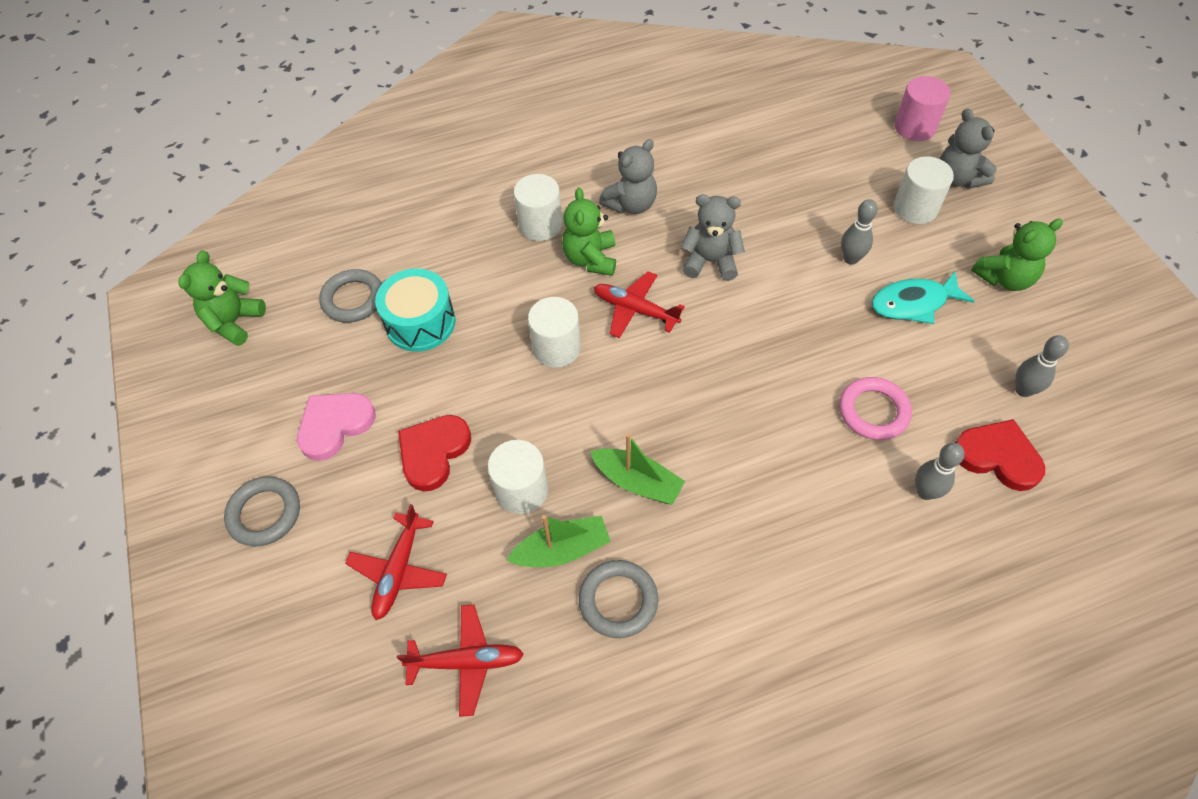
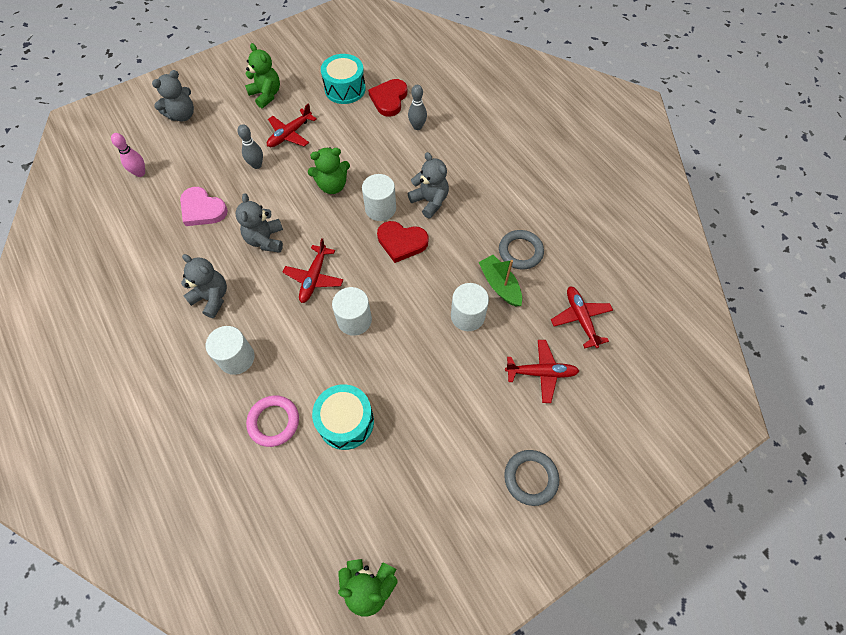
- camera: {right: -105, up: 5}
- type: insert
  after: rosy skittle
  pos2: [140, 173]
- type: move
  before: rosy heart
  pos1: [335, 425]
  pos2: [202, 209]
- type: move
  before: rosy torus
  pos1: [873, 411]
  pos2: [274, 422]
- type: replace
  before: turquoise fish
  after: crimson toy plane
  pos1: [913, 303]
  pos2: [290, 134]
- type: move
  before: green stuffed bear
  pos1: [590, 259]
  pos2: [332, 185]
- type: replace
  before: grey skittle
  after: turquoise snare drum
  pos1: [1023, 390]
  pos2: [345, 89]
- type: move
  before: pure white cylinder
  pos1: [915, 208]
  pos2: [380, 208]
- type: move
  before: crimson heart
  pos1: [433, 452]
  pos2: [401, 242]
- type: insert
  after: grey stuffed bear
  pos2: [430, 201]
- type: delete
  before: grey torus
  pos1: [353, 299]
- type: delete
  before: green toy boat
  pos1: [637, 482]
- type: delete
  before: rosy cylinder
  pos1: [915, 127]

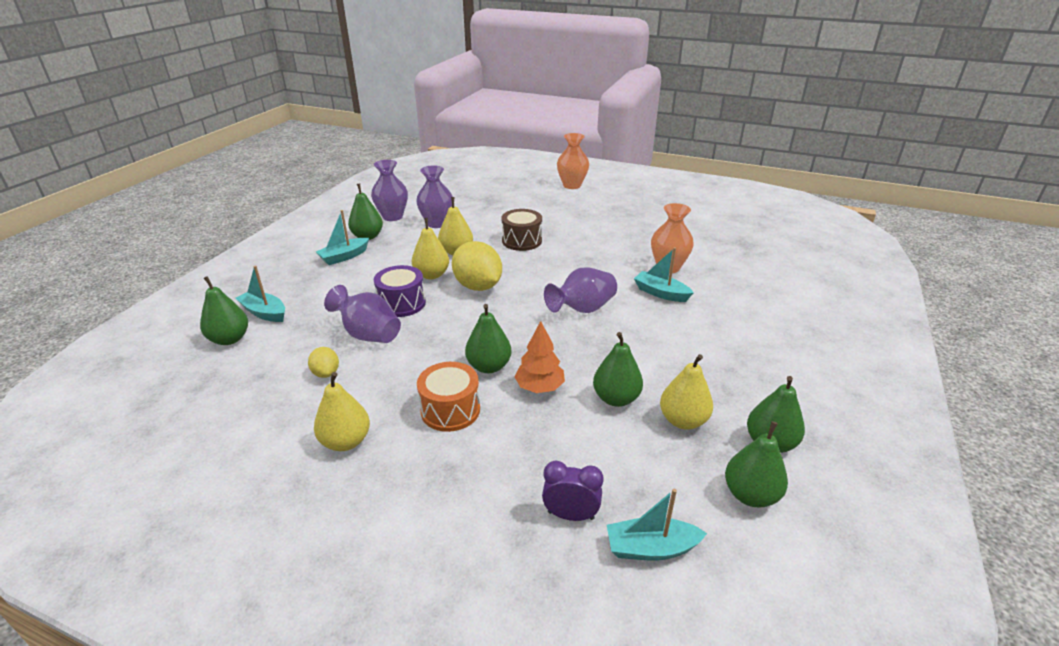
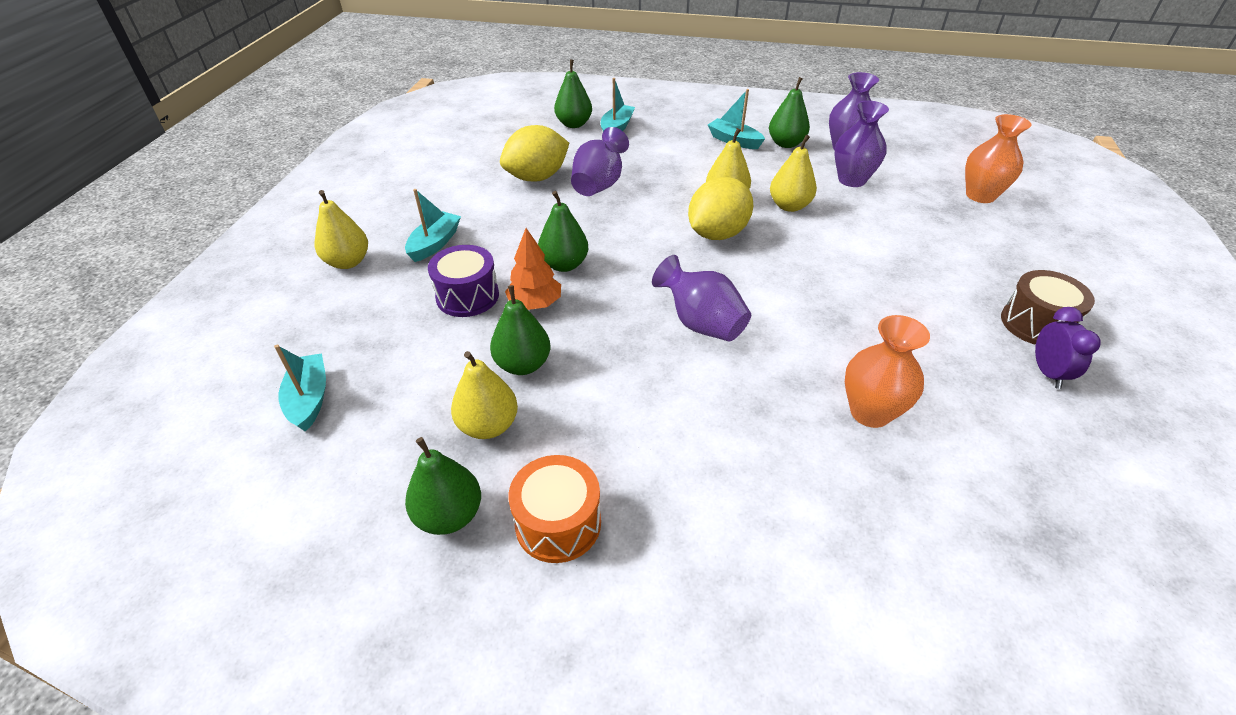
- camera: {right: 80, up: 10}
- type: move
  before: golden pear
  pos1: [346, 441]
  pos2: [348, 262]
- type: move
  before: turquoise toy boat
  pos1: [661, 293]
  pos2: [435, 244]
- type: move
  before: purple snare drum
  pos1: [402, 303]
  pos2: [467, 296]
- type: resize
  before: golden citrus fruit
  pos1: [326, 373]
  pos2: [537, 177]
  scale: 1.99
- type: move
  before: bright orange snare drum
  pos1: [450, 410]
  pos2: [558, 523]
- type: move
  before: bright orange flower vase
  pos1: [572, 185]
  pos2: [980, 195]
- type: move
  before: dark brown snare drum
  pos1: [522, 241]
  pos2: [1036, 324]
- type: move
  before: purple alarm clock
  pos1: [570, 515]
  pos2: [1047, 373]
- type: delete
  before: green pear
  pos1: [750, 495]

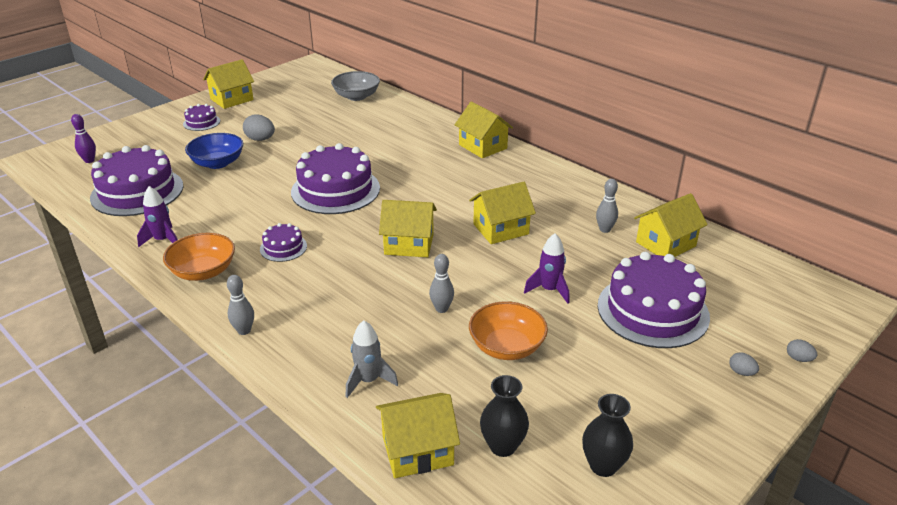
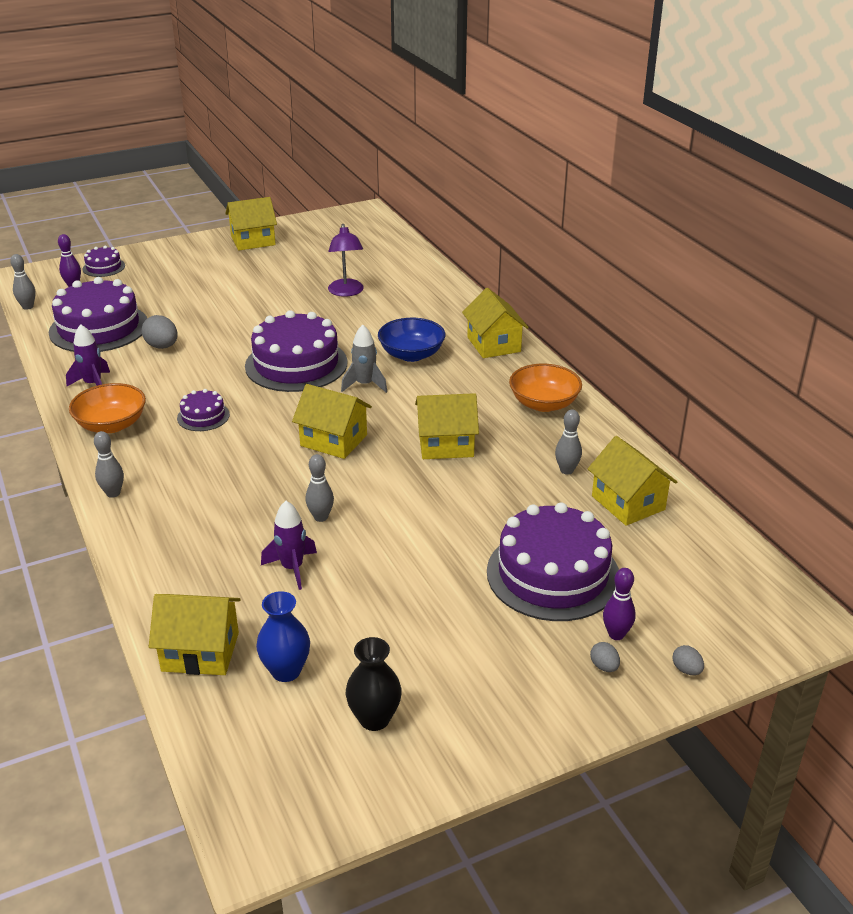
- camera: {right: 20, up: 0}
- type: insert
  after: grey skittle
  pos2: [28, 307]
- type: move
  before: purple layer cake
  pos1: [201, 122]
  pos2: [104, 267]
- type: move
  before: grey egg
  pos1: [260, 139]
  pos2: [162, 346]
- type: recolor
  before: ebony flower vase
  after: royal blue flower vase
  pos1: [502, 446]
  pos2: [286, 671]
- type: move
  before: purple spaceship
  pos1: [549, 290]
  pos2: [292, 568]
- type: insert
  after: purple reading lamp
  pos2: [346, 292]
- type: move
  before: grey spaceship
  pos1: [368, 381]
  pos2: [365, 385]
- type: move
  before: royal blue serving bowl
  pos1: [217, 163]
  pos2: [411, 354]
- type: move
  before: bright orange serving bowl
  pos1: [506, 347]
  pos2: [544, 403]
- type: rotate
  before: golden house
  pos1: [665, 244]
  pos2: [628, 503]
  turn: 75
- type: insert
  after: purple skittle
  pos2: [616, 634]
- type: delete
  before: grey serving bowl
  pos1: [356, 96]

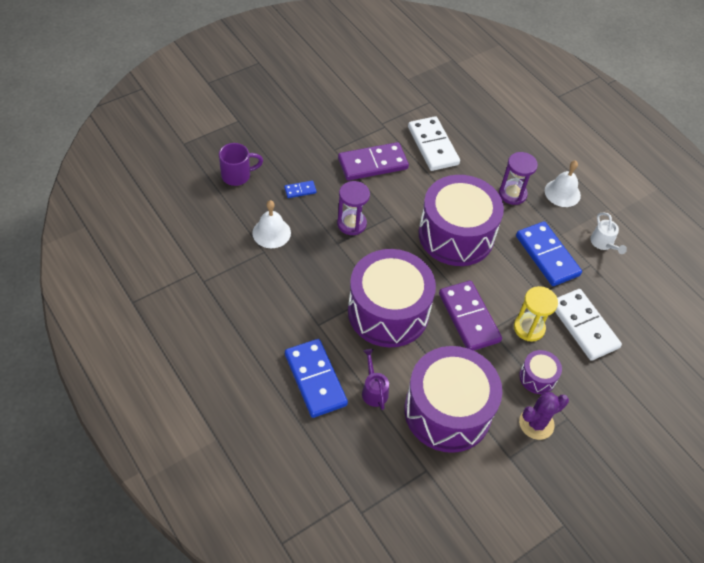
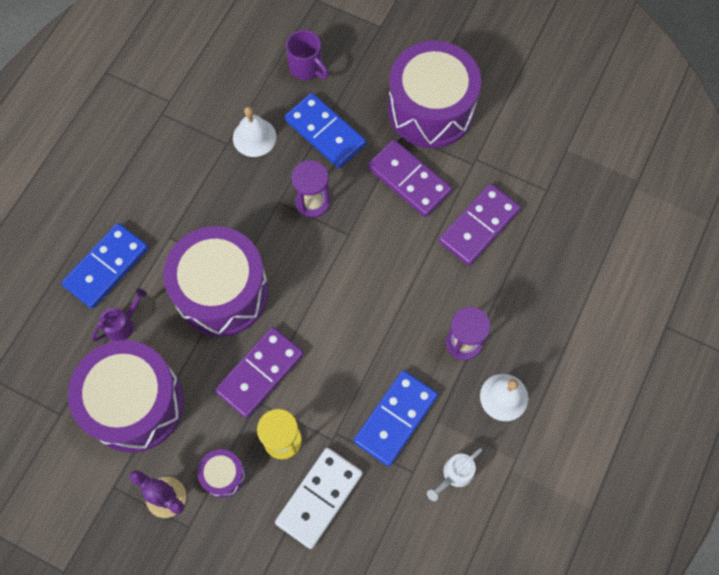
- camera: {right: 65, up: 15}
- type: resize
  before: royal blue domino piece
  pos1: [300, 190]
  pos2: [325, 132]
  scale: 2.23
- type: move
  before: purple snare drum
  pos1: [456, 235]
  pos2: [431, 109]
- type: recolor
  before: pure white domino piece
  after: purple domino piece
  pos1: [433, 146]
  pos2: [479, 226]

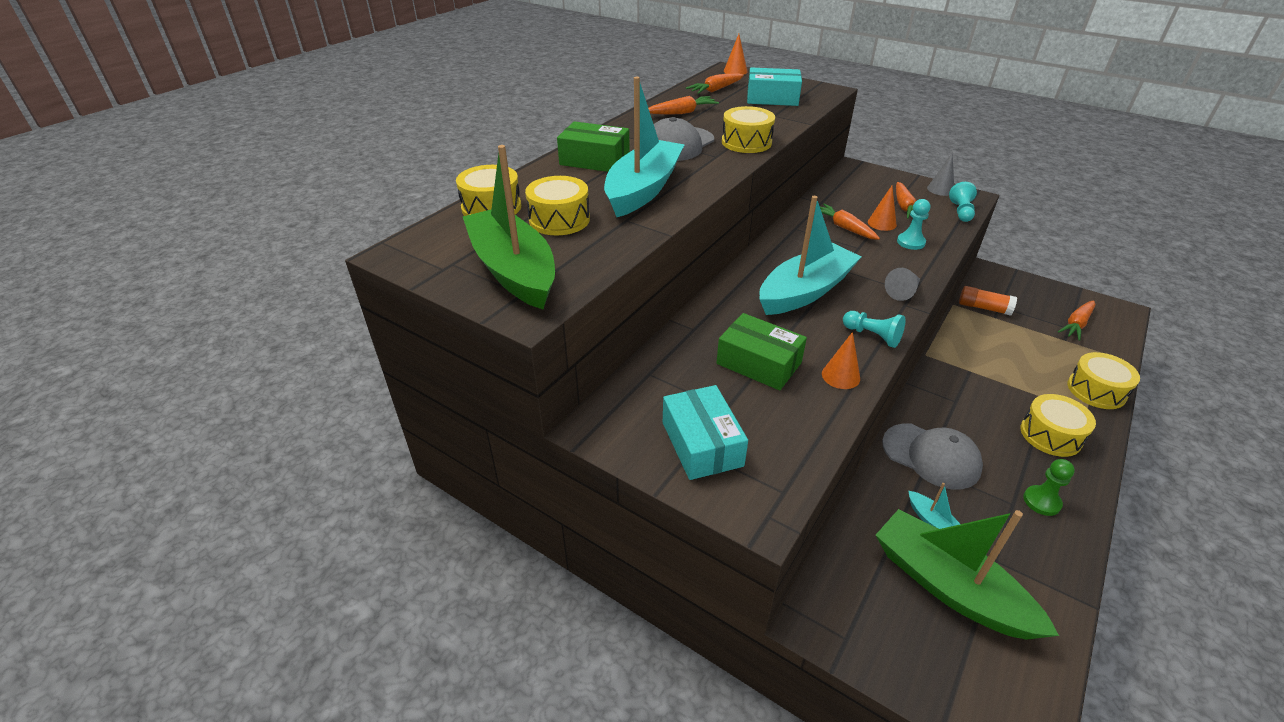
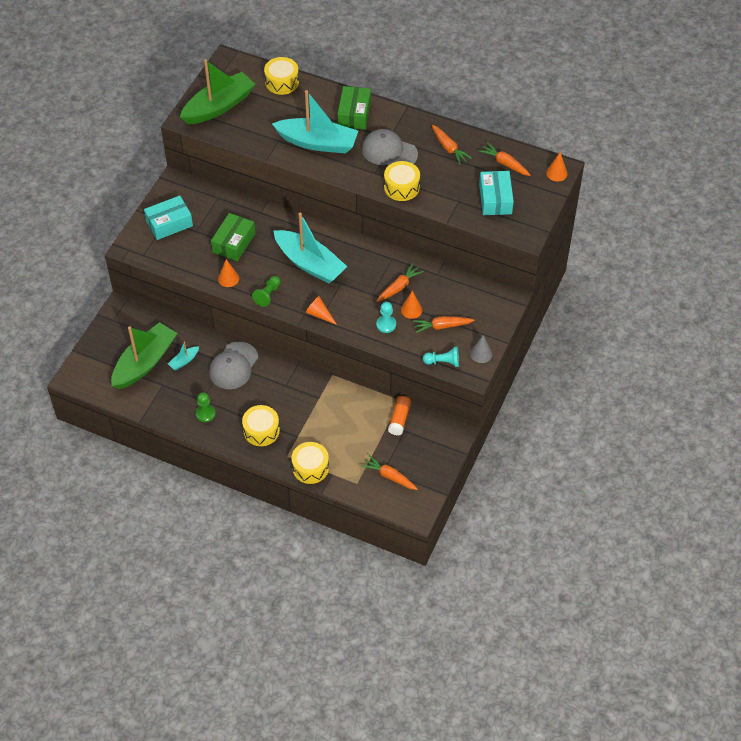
- camera: {right: 80, up: 15}
- type: recolor
  before: turquoise chess pawn
  after: green chess pawn
  pos1: [872, 336]
  pos2: [268, 295]
- type: recolor
  before: grey cone
  after: bright orange cone
  pos1: [903, 292]
  pos2: [319, 314]
- type: delete
  before: golden snare drum
  pos1: [559, 220]

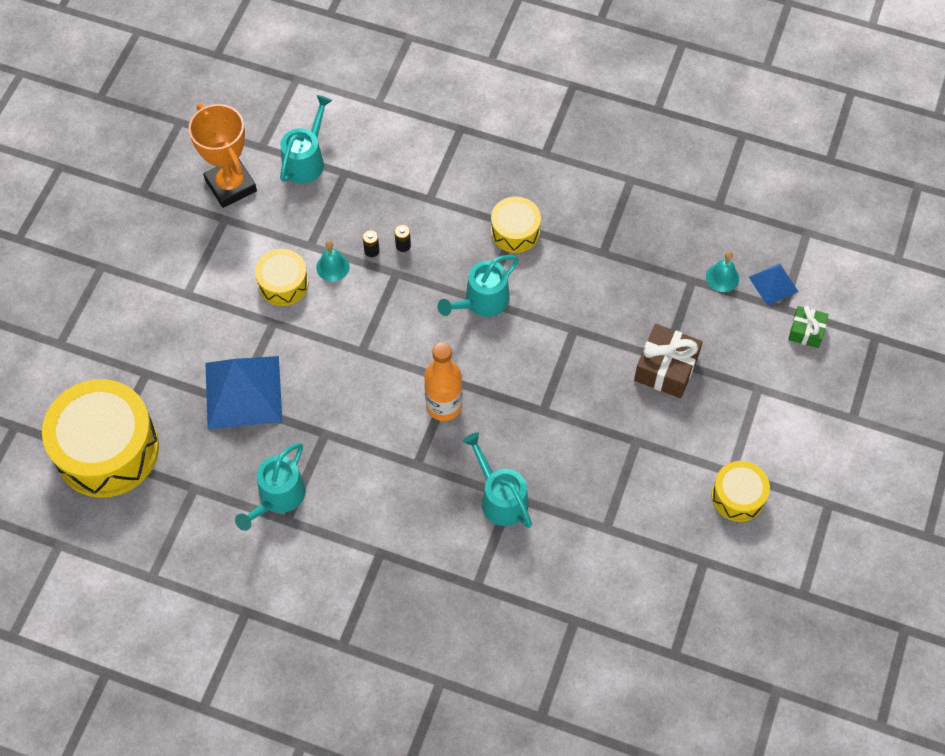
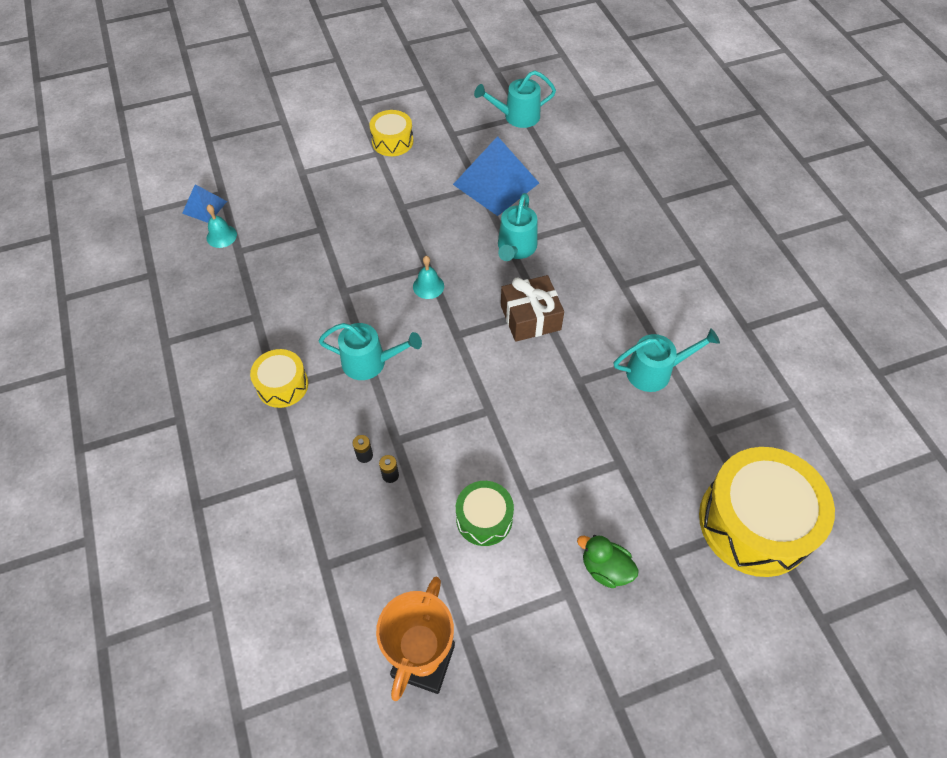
- camera: {right: -130, up: -5}
- type: move
  before: turquoise hand bell
  pos1: [332, 267]
  pos2: [428, 286]
- type: move
  before: royal blue solid pyramid
  pos1: [243, 392]
  pos2: [496, 183]
- type: recolor
  before: golden snare drum
  after: green snare drum
  pos1: [283, 284]
  pos2: [484, 518]
- type: move
  before: turquoise sprinkling can
  pos1: [306, 160]
  pos2: [517, 116]
- type: move
  before: dark brown gift
  pos1: [666, 368]
  pos2: [530, 317]
- type: insert
  after: green toy duck
  pos2: [605, 568]
- type: delete
  before: bright orange flask
  pos1: [444, 406]
- type: delete
  before: green gift
  pos1: [806, 331]

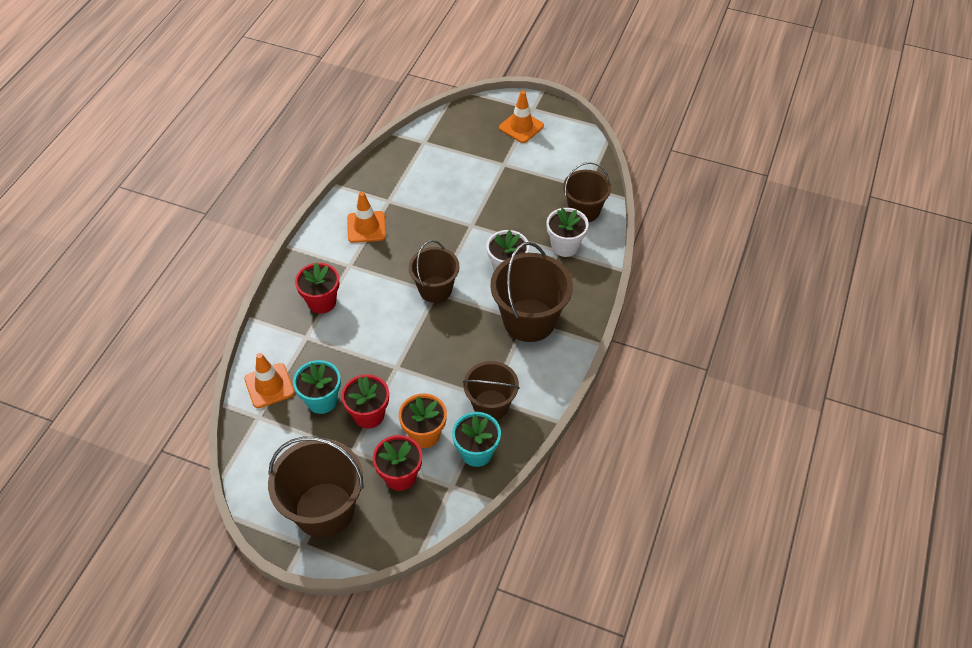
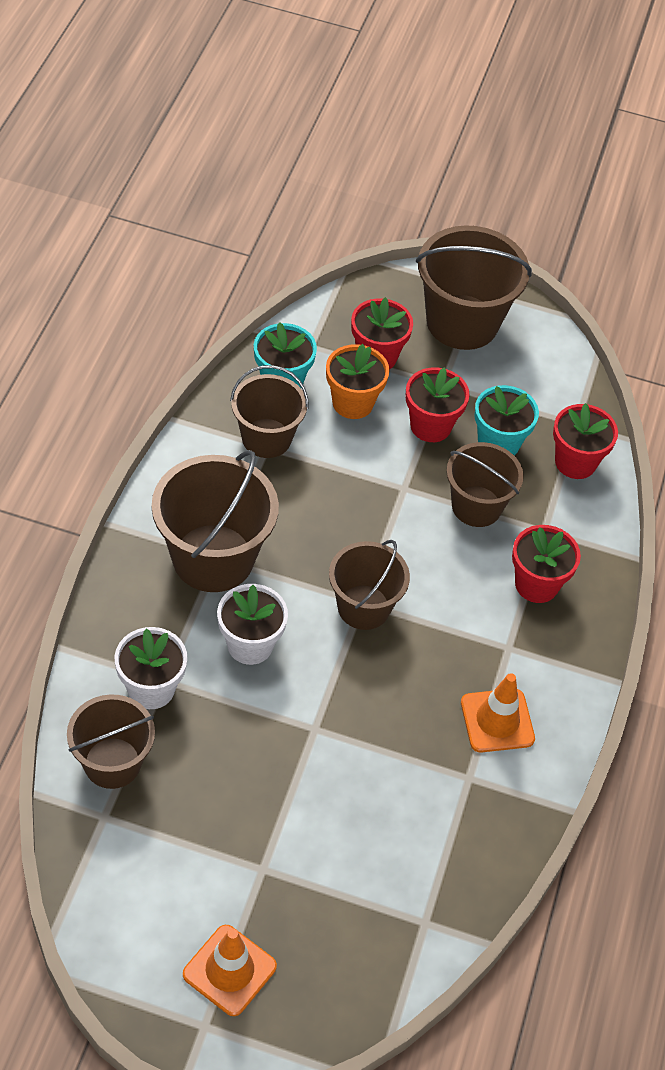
- camera: {right: 170, up: 0}
- type: insert
  after: dark brown sand bucket
  pos2: [476, 506]
- type: replace
  before: bright orange safety cone
  after: crimson potted plant
  pos1: [269, 386]
  pos2: [575, 462]

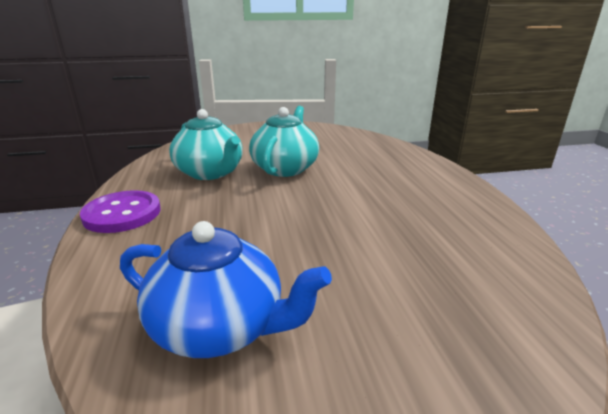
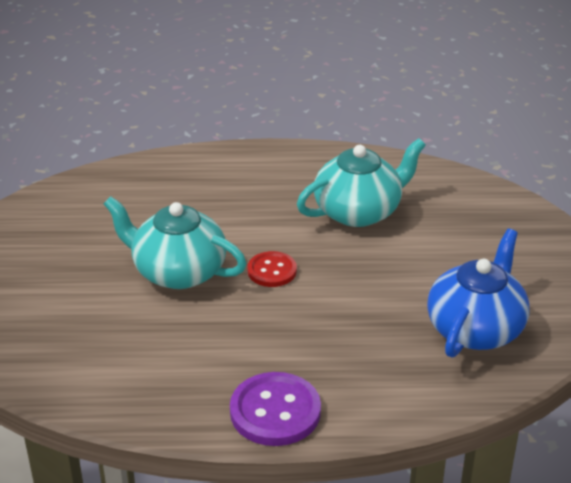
- camera: {right: -80, up: 10}
- type: insert
  after: crimson button
  pos2: [272, 271]
- type: move
  before: turquoise tea pot
  pos1: [210, 173]
  pos2: [359, 211]

